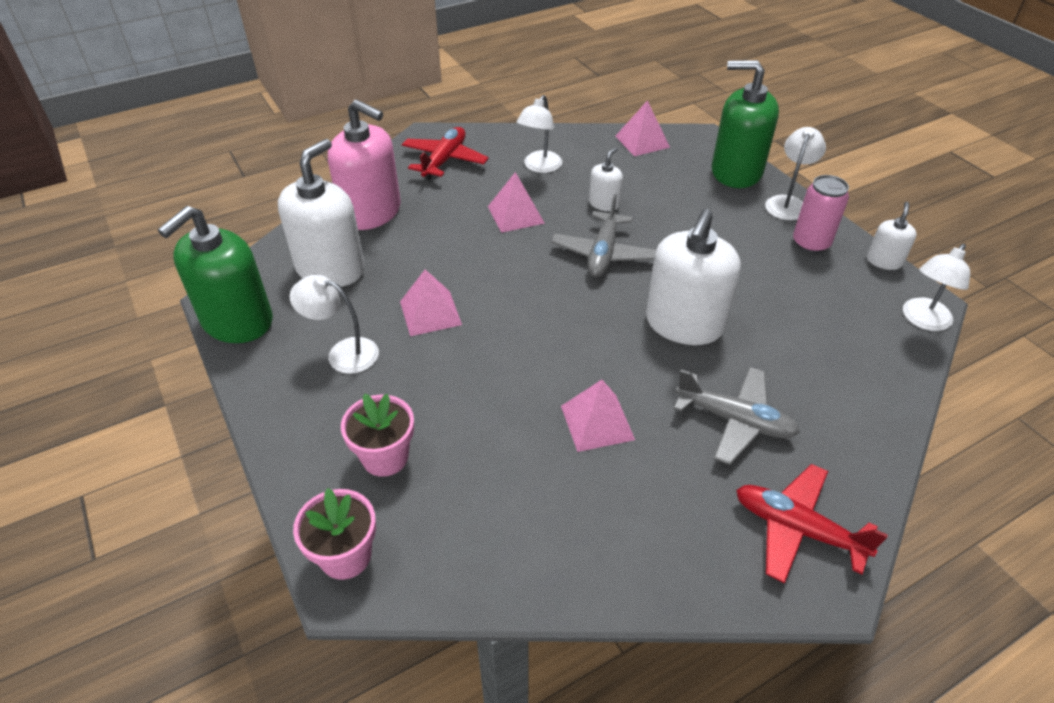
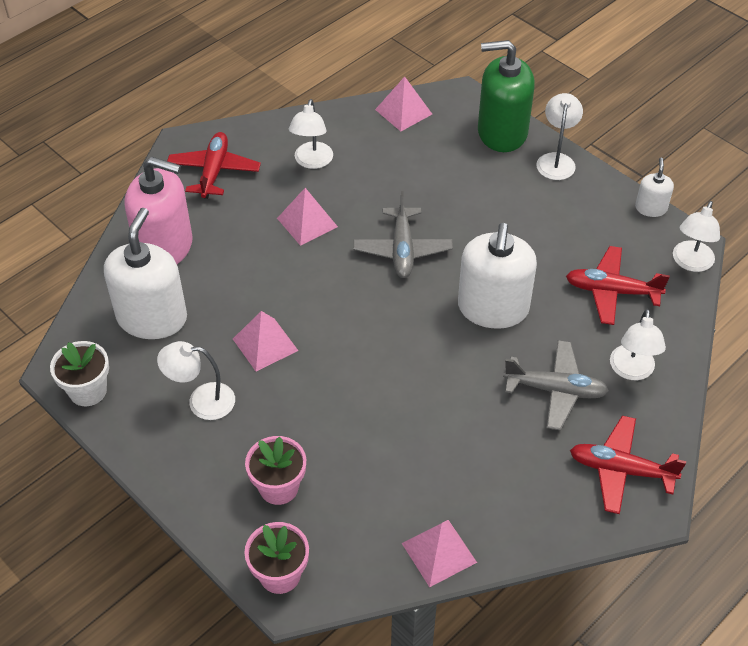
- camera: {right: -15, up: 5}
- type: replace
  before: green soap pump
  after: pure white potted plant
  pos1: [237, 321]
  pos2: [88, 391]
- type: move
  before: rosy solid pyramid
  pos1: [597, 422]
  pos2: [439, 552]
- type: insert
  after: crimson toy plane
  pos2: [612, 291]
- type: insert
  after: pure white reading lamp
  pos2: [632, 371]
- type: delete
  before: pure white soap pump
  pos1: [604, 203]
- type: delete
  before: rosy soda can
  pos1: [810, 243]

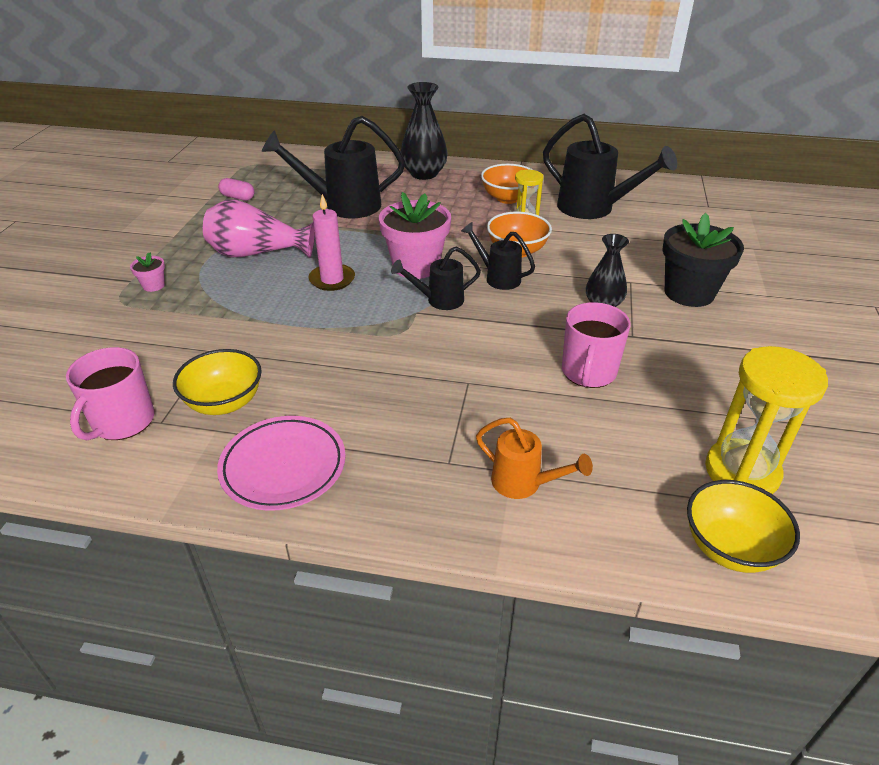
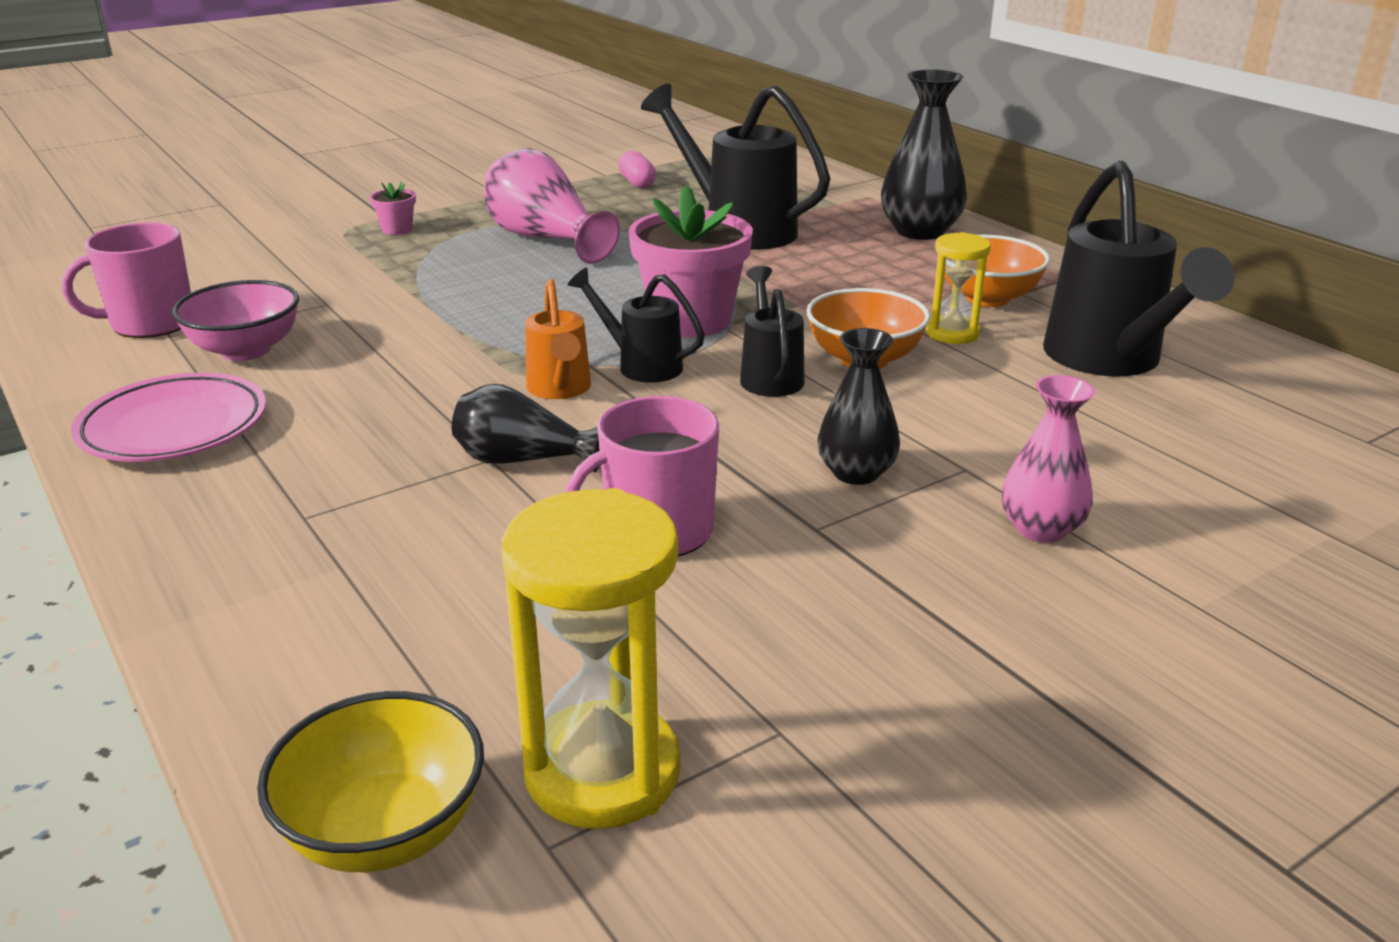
- camera: {right: 45, up: -10}
- type: recolor
  before: golden serving bowl
  after: rosy serving bowl
  pos1: [224, 403]
  pos2: [246, 350]
- type: insert
  after: ebony flower vase
  pos2: [522, 461]
- type: move
  before: bright orange sprinkling can
  pos1: [524, 484]
  pos2: [560, 390]
- type: replace
  before: ebony potted plant
  after: rosy flower vase
  pos1: [689, 293]
  pos2: [1041, 529]
- type: delete
  before: rosy wax candle
  pos1: [332, 279]

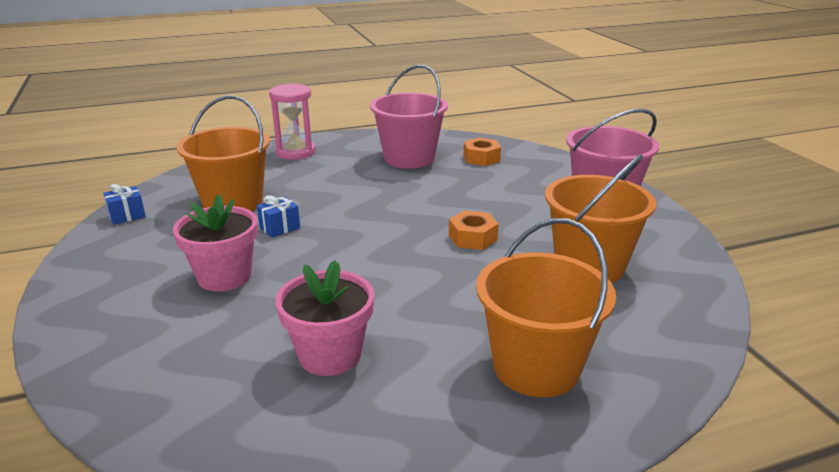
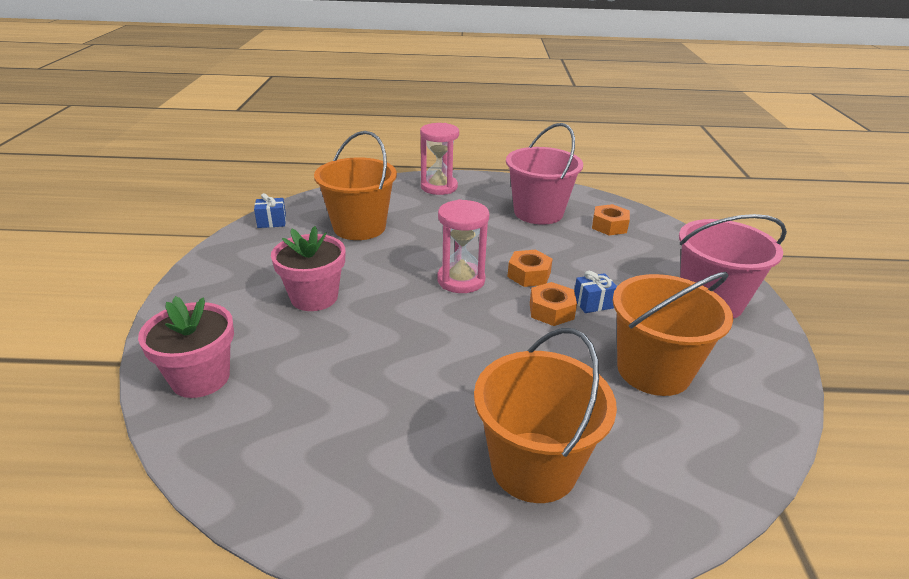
- camera: {right: 20, up: 5}
- type: move
  before: rosy potted plant
  pos1: [330, 355]
  pos2: [200, 378]
- type: insert
  after: rosy sandglass
  pos2: [461, 280]
- type: insert
  after: bright orange hex nut
  pos2: [529, 275]
- type: move
  before: royal blue gift
  pos1: [280, 228]
  pos2: [593, 303]

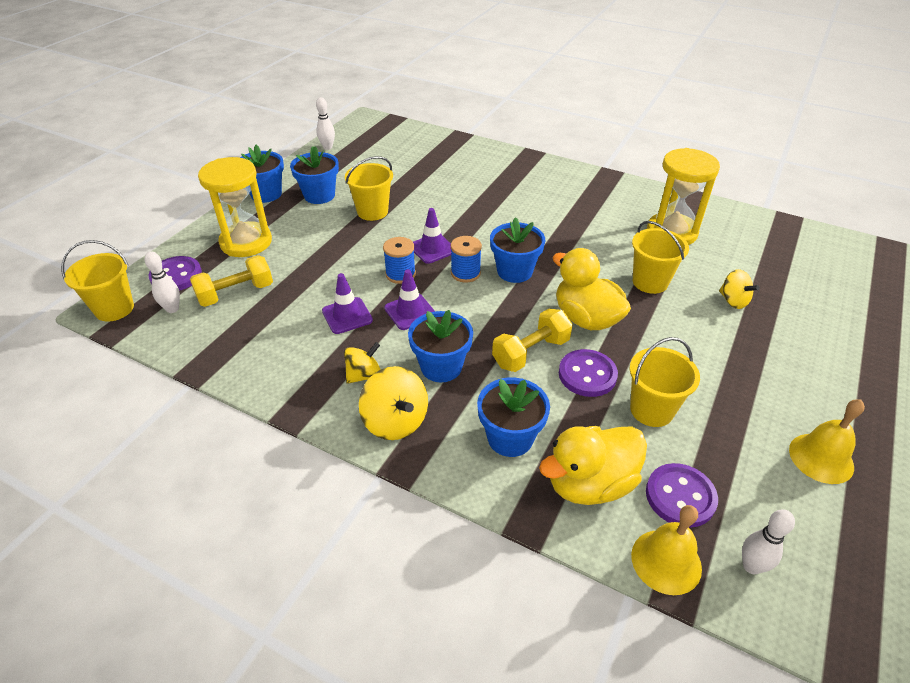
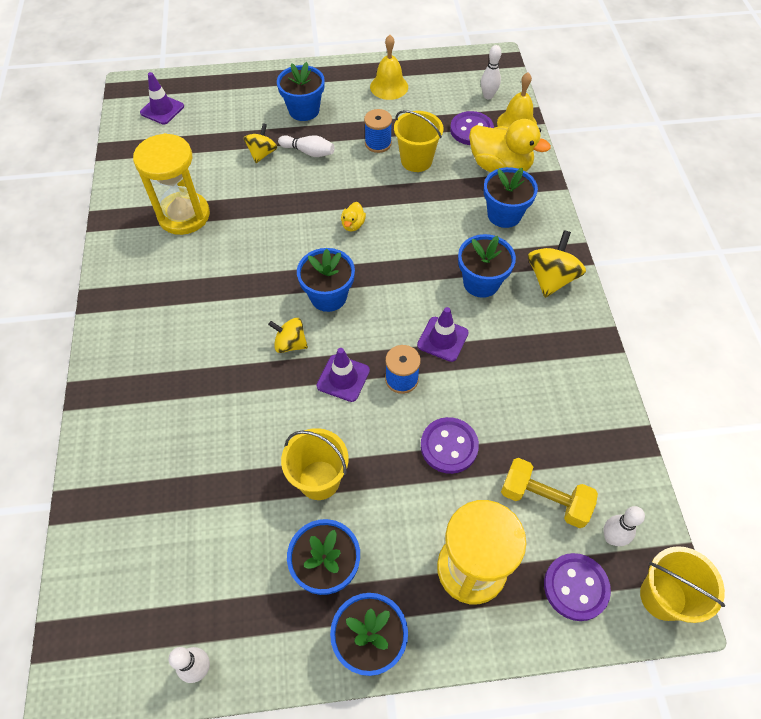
- camera: {right: -125, up: 15}
- type: move
  before: purple safety cone
  pos1: [347, 316]
  pos2: [162, 110]
- type: move
  before: golden toy top
  pos1: [364, 375]
  pos2: [290, 344]
- type: insert
  after: royal blue potted plant
  pos2: [304, 110]
- type: insert
  after: pure white skittle
  pos2: [308, 152]
- type: resize
  before: golden toy duck
  pos1: [586, 318]
  pos2: [353, 225]
  scale: 0.44
- type: move
  before: royal blue reel of thread
  pos1: [465, 273]
  pos2: [378, 143]
- type: move
  before: purple button
  pos1: [587, 375]
  pos2: [449, 446]
- type: delete
  before: golden free weight
  pos1: [531, 352]
- type: delete
  before: golden sand bucket
  pos1: [650, 282]

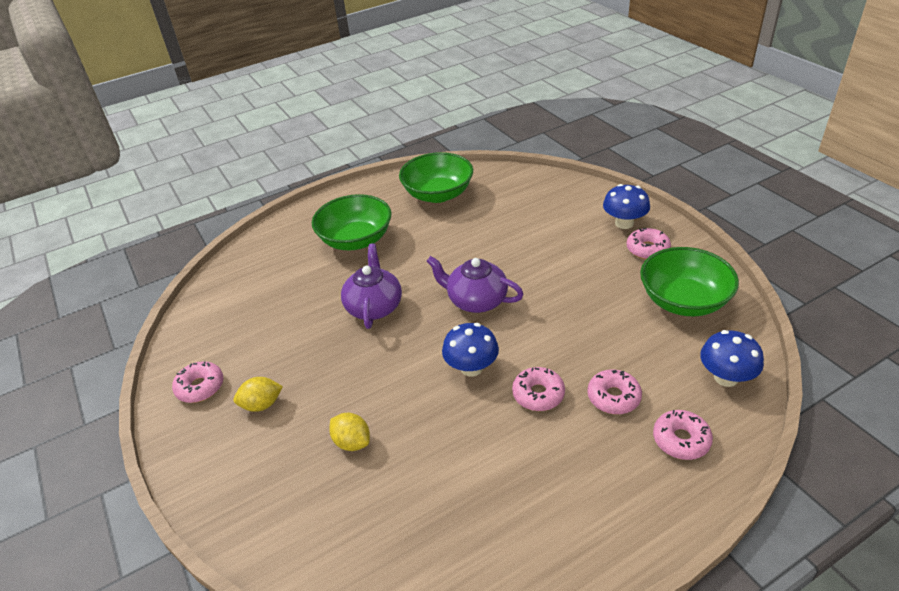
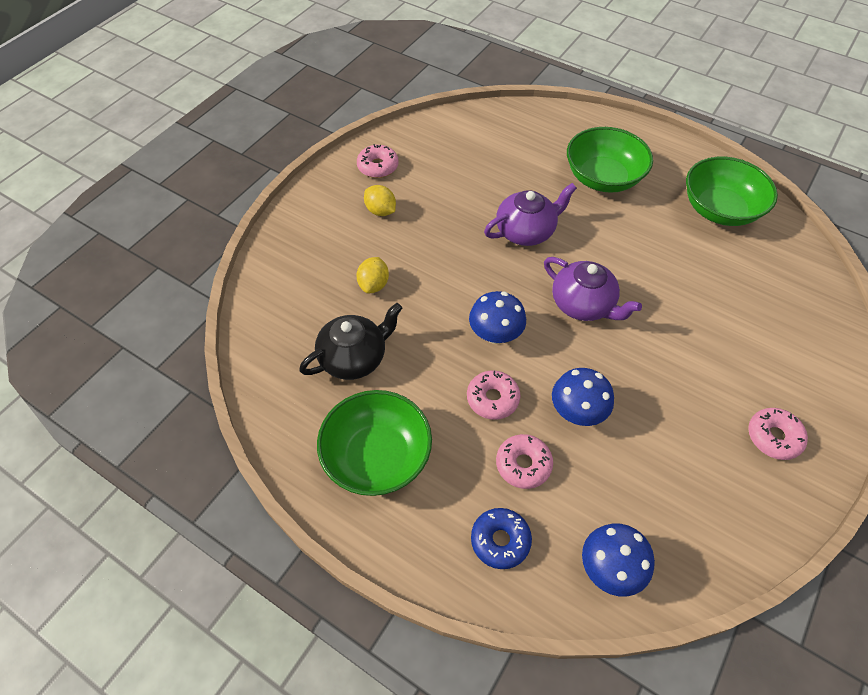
- camera: {right: 60, up: 15}
- type: insert
  after: ebony tea pot
  pos2: [354, 358]
- type: move
  before: green serving bowl
  pos1: [683, 301]
  pos2: [377, 457]
- type: recolor
  before: rosy donut
  after: royal blue donut
  pos1: [681, 440]
  pos2: [500, 540]
- type: rotate
  before: purple tea pot
  pos1: [476, 300]
  pos2: [583, 304]
  turn: 135
- type: move
  before: royal blue mushroom
  pos1: [624, 223]
  pos2: [577, 411]

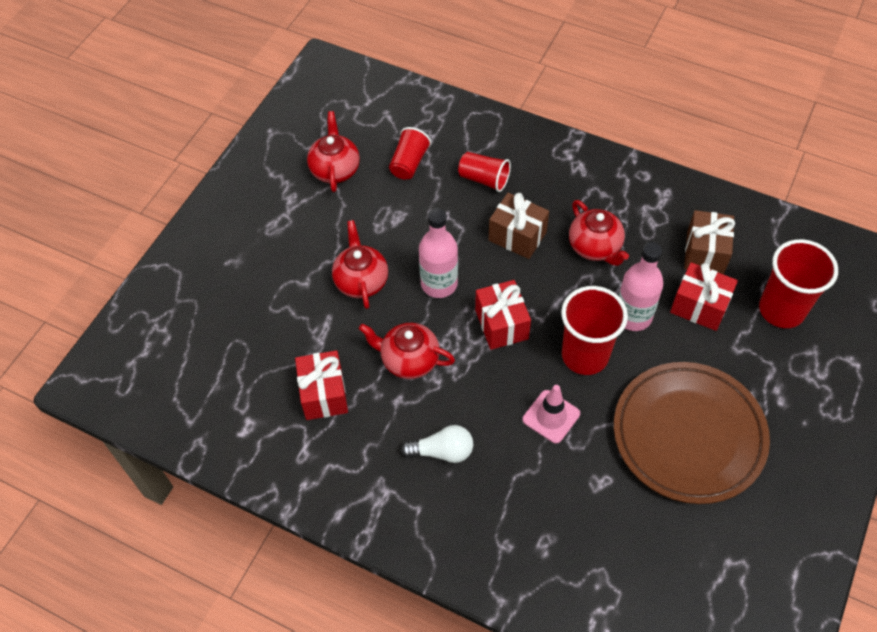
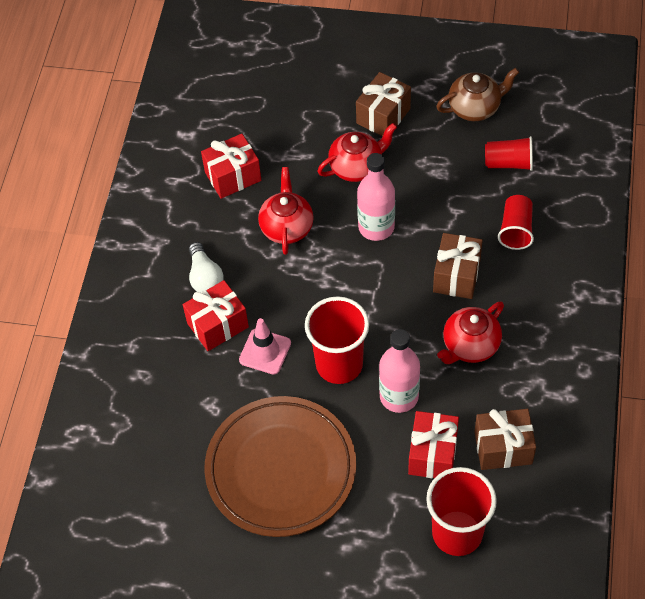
- camera: {right: 75, up: 0}
- type: move
  before: crimson gift
  pos1: [501, 324]
  pos2: [218, 325]
- type: insert
  after: dark brown gift
  pos2: [383, 116]
- type: recolor
  before: crimson tea pot
  after: dark brown tea pot
  pos1: [335, 169]
  pos2: [475, 108]

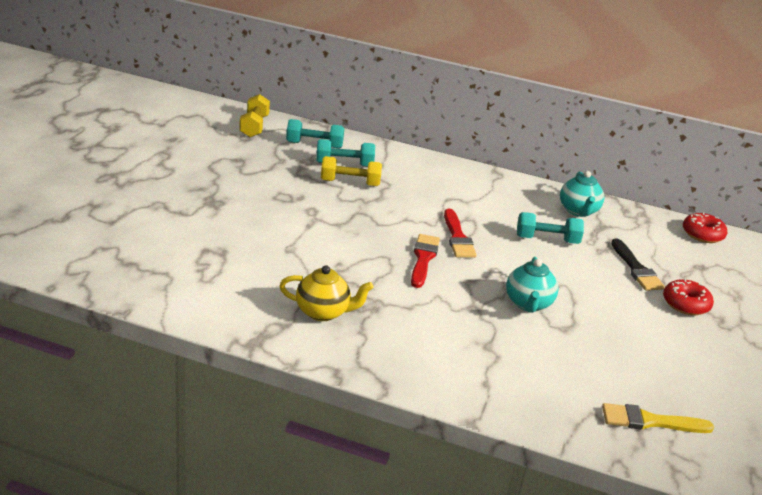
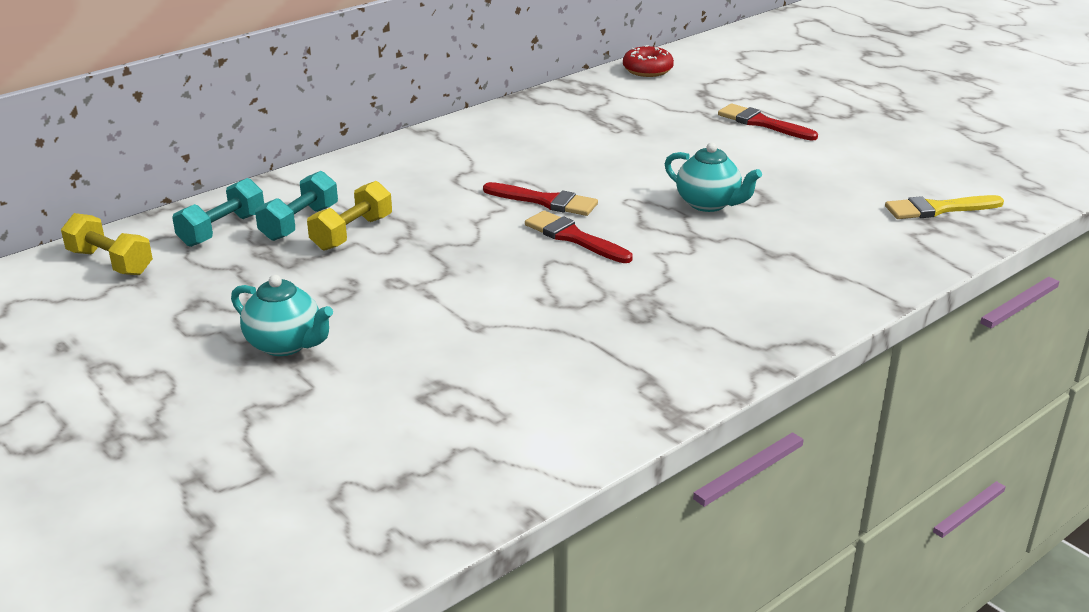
- camera: {right: -55, up: 0}
- type: move
  before: turquoise tea pot
  pos1: [578, 211]
  pos2: [285, 344]
- type: replace
  before: crimson donut
  after: crimson brush
  pos1: [685, 304]
  pos2: [762, 123]
- type: rotate
  before: golden brush
  pos1: [649, 421]
  pos2: [938, 209]
  turn: 45
- type: delete
  before: golden tea pot
  pos1: [323, 312]
- type: delete
  before: turquoise free weight
  pos1: [547, 239]
- type: delete
  before: ebony brush
  pos1: [636, 269]

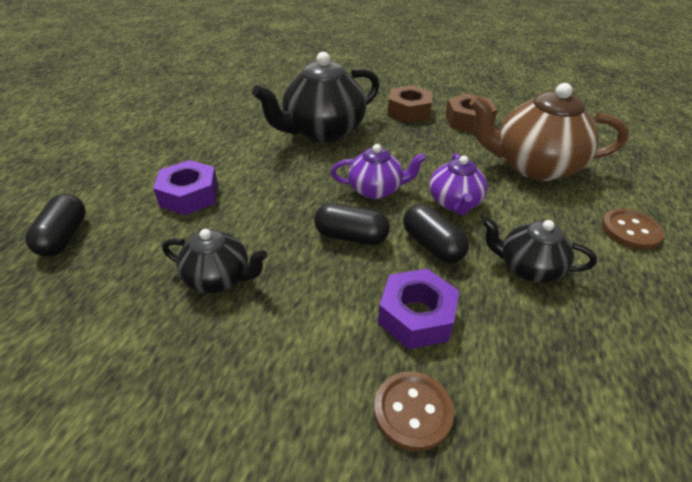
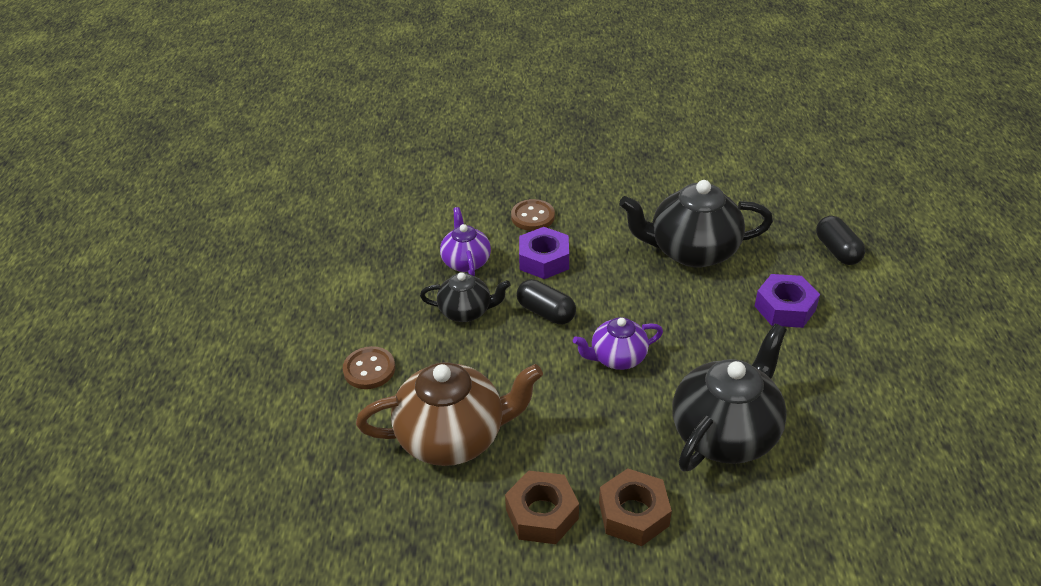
- camera: {right: 165, up: 0}
- type: move
  before: purple tea pot
  pos1: [454, 203]
  pos2: [466, 262]
- type: resize
  before: ebony tea pot
  pos1: [219, 278]
  pos2: [692, 251]
  scale: 1.78
- type: delete
  before: ebony pill shape
  pos1: [351, 237]

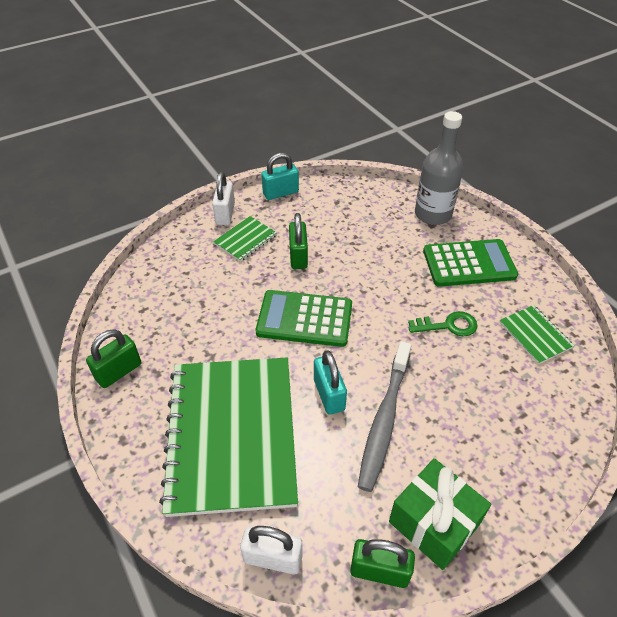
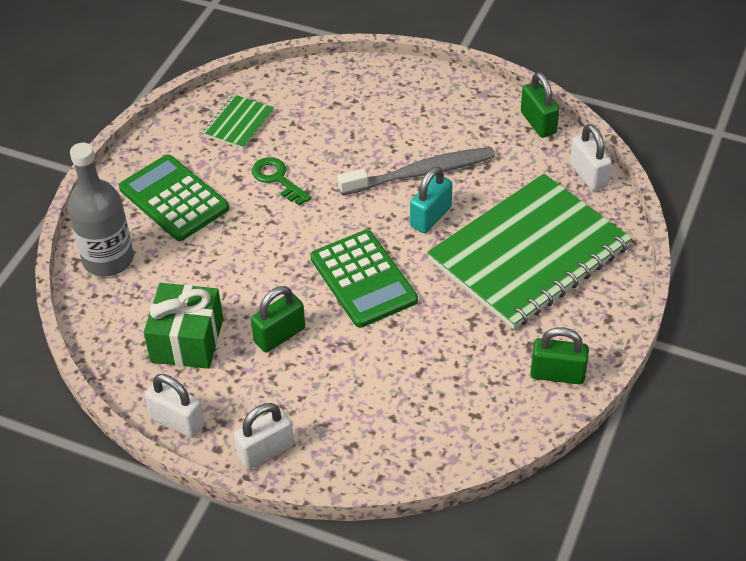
- camera: {right: -125, up: 0}
- type: move
  before: green gift
  pos1: [434, 523]
  pos2: [187, 340]
- type: recolor
  before: turquoise lock
  after: pure white lock
  pos1: [280, 193]
  pos2: [177, 421]
- type: delete
  before: green notepad
  pos1: [245, 240]

